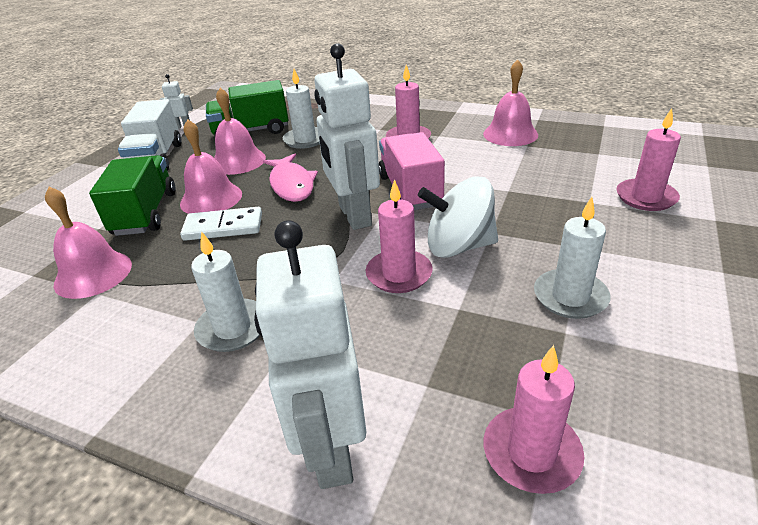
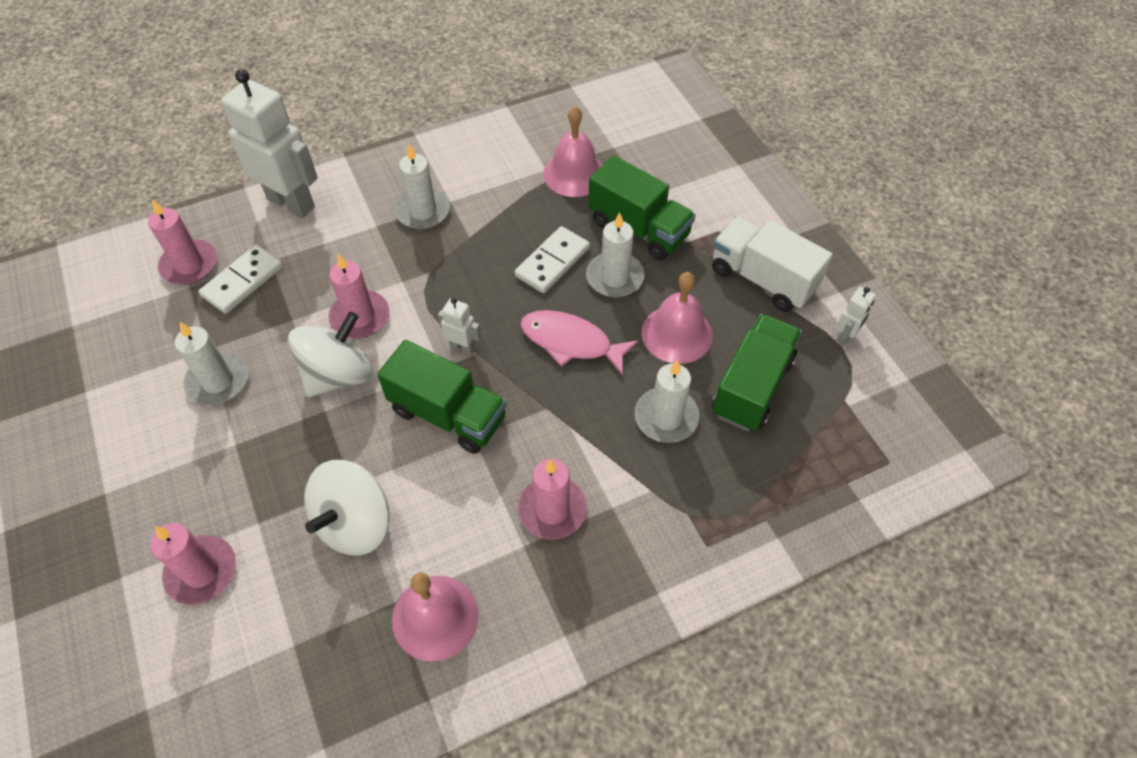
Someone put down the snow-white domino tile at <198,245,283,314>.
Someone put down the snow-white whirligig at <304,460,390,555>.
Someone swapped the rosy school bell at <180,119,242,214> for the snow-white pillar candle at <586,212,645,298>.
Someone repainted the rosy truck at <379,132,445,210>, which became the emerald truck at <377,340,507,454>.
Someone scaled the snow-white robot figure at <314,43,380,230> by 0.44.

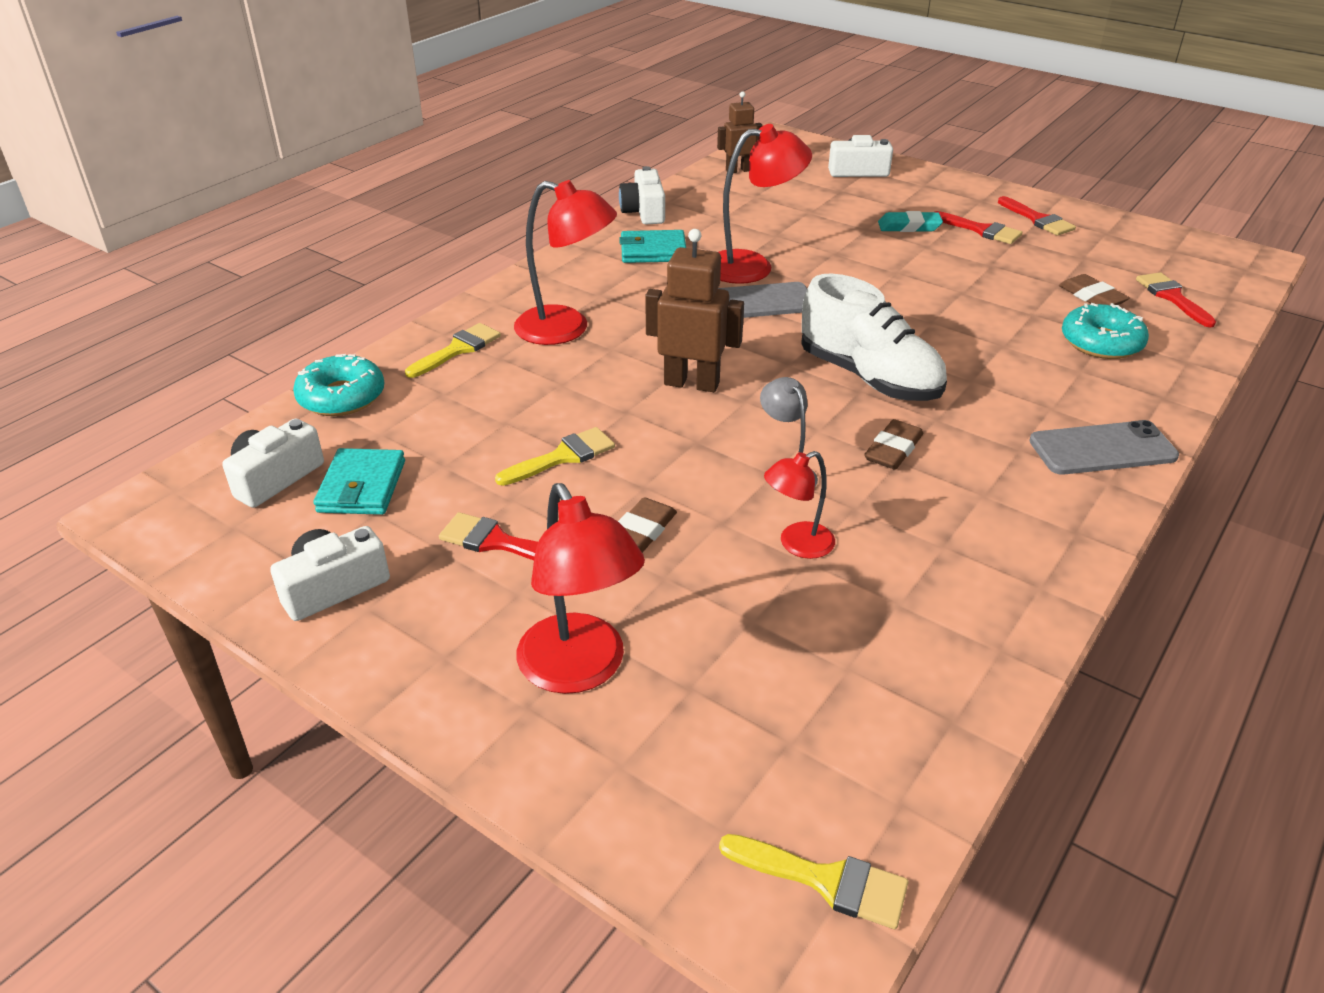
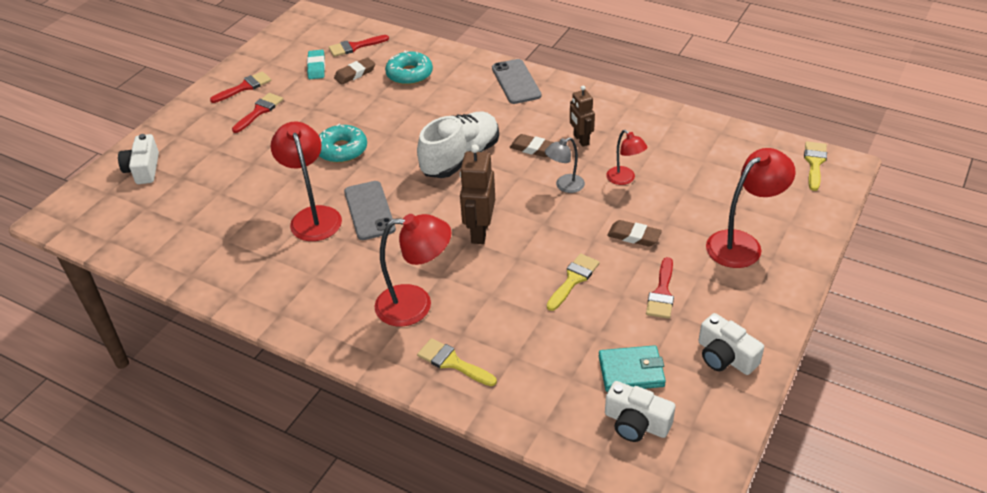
Someone took away the snow-white camera at <619,166,665,224>.
Someone took away the teal wallet at <619,230,686,263>.
Someone carried the teal donut from <293,354,384,416> to <319,124,367,163>.
Someone carried the dark brown robot figure from <717,91,763,173> to <570,85,595,146>.
Someone carried the teal pencil eraser from <878,211,943,232> to <307,50,325,79>.
Someone rotated the bright yellow brush at <495,427,615,486> by 75 degrees clockwise.
Someone rotated the crimson desk lamp at <514,180,617,345> by 75 degrees clockwise.

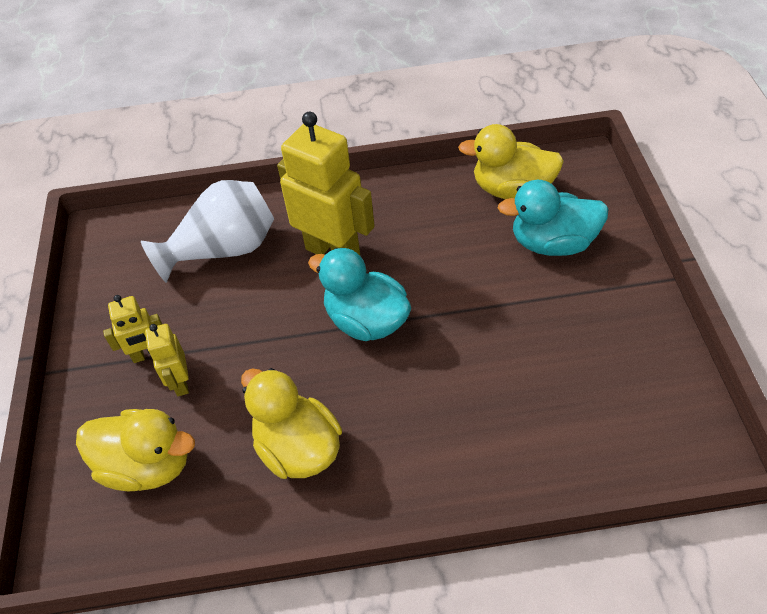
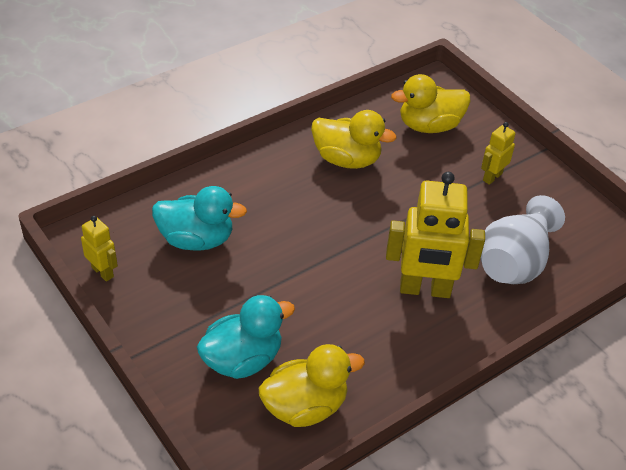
Someone carried the bright yellow robot figure from <145,324,189,396> to <81,216,118,282>.
Someone carried the teal duck from <308,248,411,341> to <152,186,247,251>.

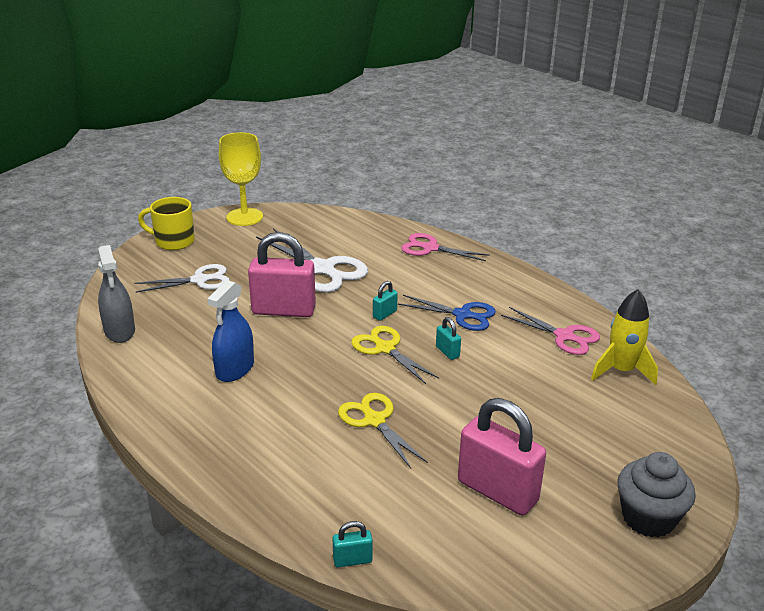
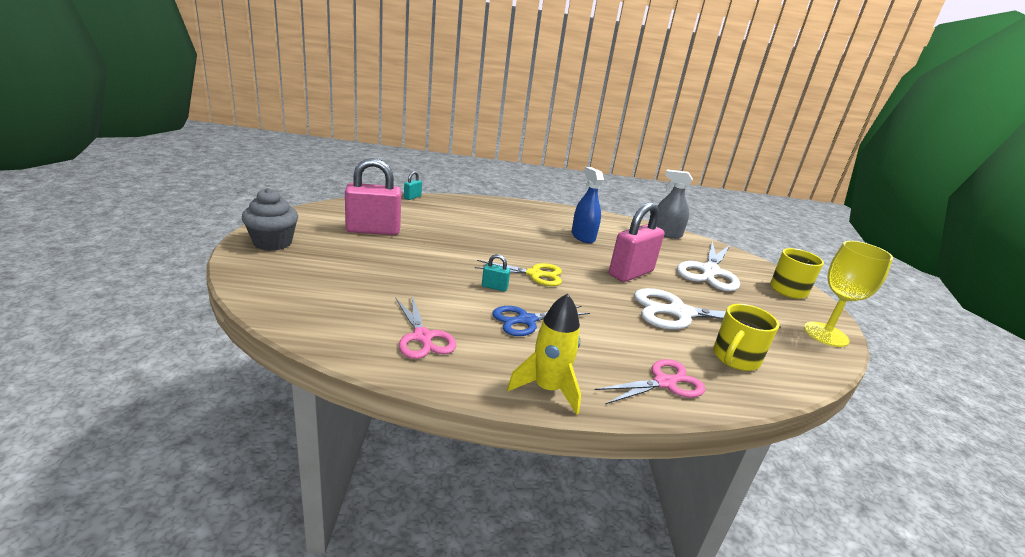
Someone took away the bright yellow pair of scissors at <338,393,428,468>.
Someone took away the teal padlock at <373,281,398,321>.
Someone put down the bright yellow coffee mug at <713,304,779,371>.
Someone carried the bright yellow toy rocket from <591,289,658,385> to <507,293,581,415>.
Someone rotated the rosy pair of scissors at <501,307,600,355> by 105 degrees counterclockwise.
Someone scaled the snow-white pair of scissors at <134,264,230,293> by 1.53.

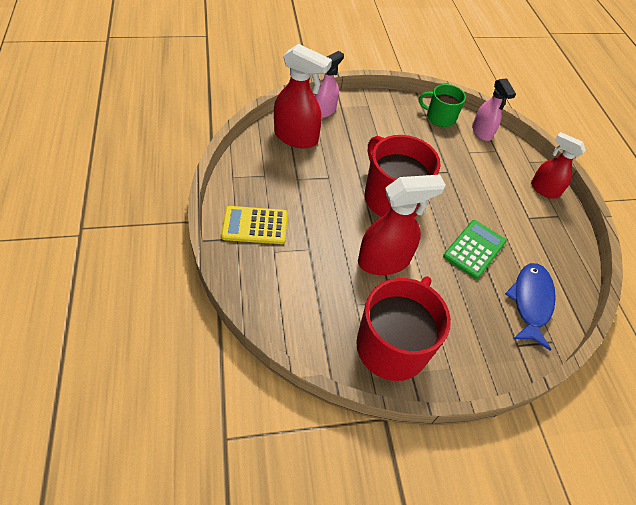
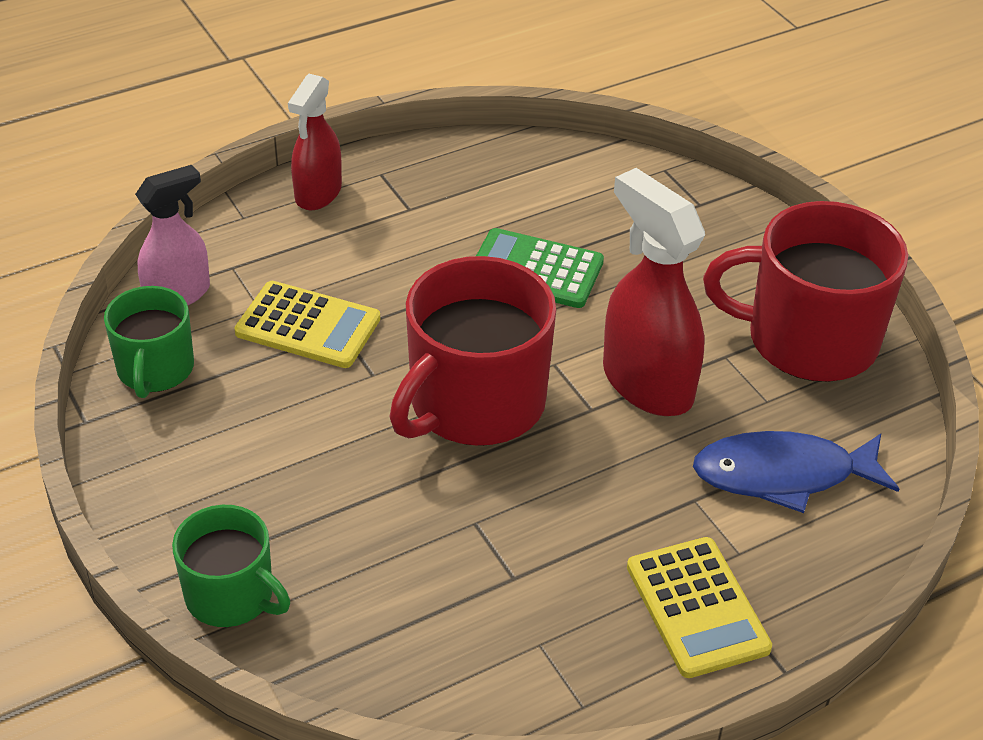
Someone took away the crimson spray bottle at <274,44,332,148>.
Someone put down the bright yellow pocket calculator at <234,281,380,368>.
Someone carried the royal blue fish from <505,263,556,350> to <693,431,899,513>.
Someone swapped the rosy spray bottle at <315,51,344,118> for the emerald coffee mug at <172,505,290,627>.

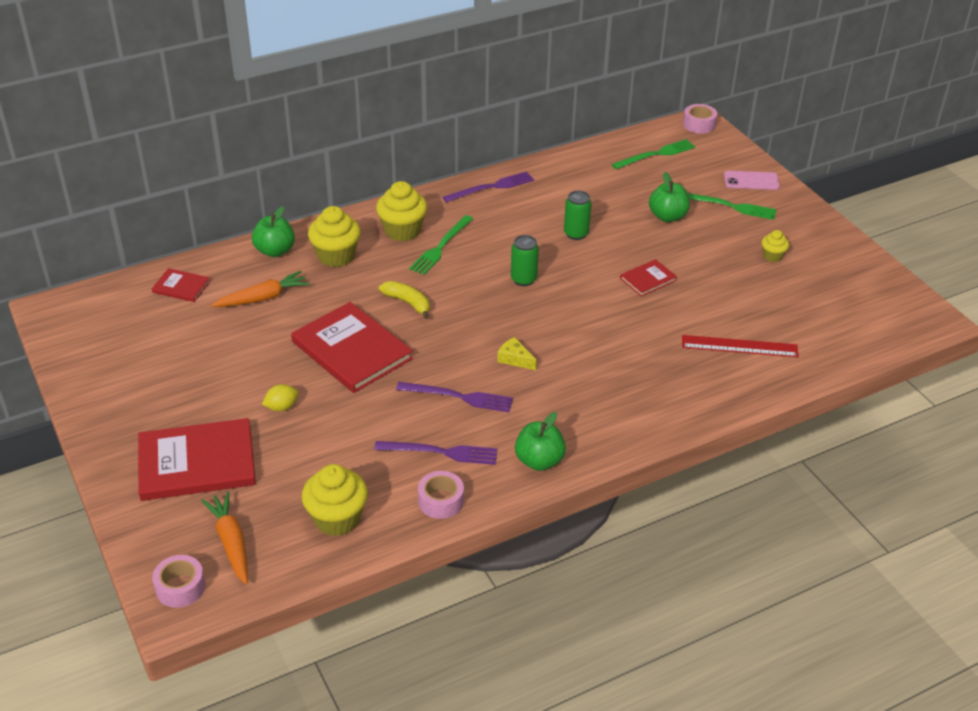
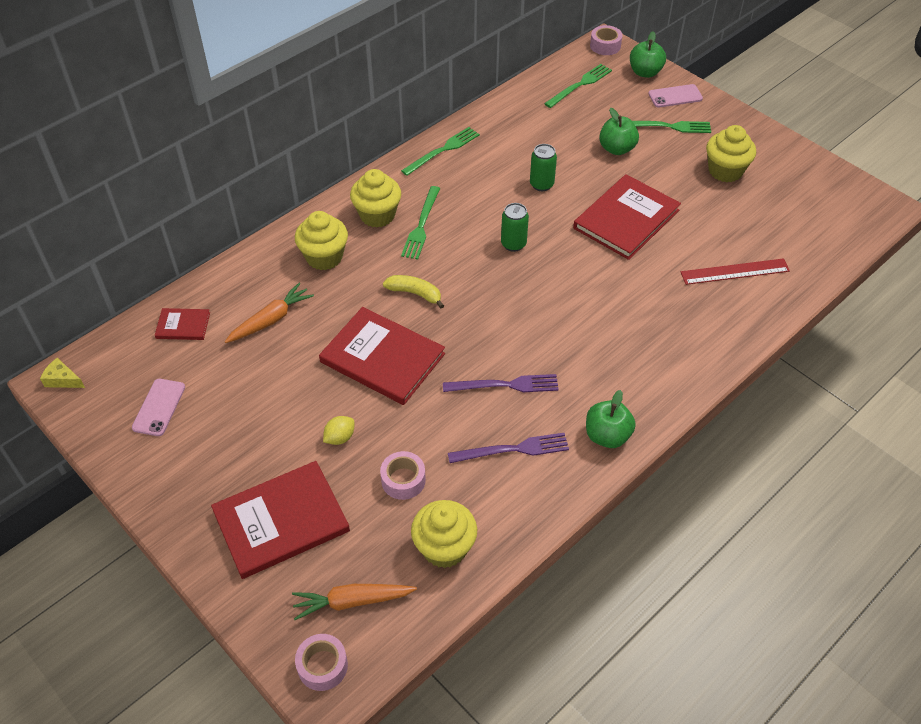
Someone put down the rosy phone at <132,379,185,436>.
Someone carried the emerald apple fruit from <252,206,295,257> to <630,31,666,78>.
Someone carried the rosy tape from <418,471,464,519> to <380,451,426,500>.
Someone carried the bright yellow cheese wedge from <497,337,537,370> to <40,358,85,388>.
Someone repainted the purple dinner fork at <442,171,534,203>, which became the emerald dinner fork at <401,127,480,176>.
Someone rotated the orange-coloured root vegetable at <201,491,248,584> by 60 degrees counterclockwise.
Someone scaled the crimson book at <620,259,677,297> by 2.05.
Someone scaled the bright yellow muffin at <761,230,789,262> by 1.89.

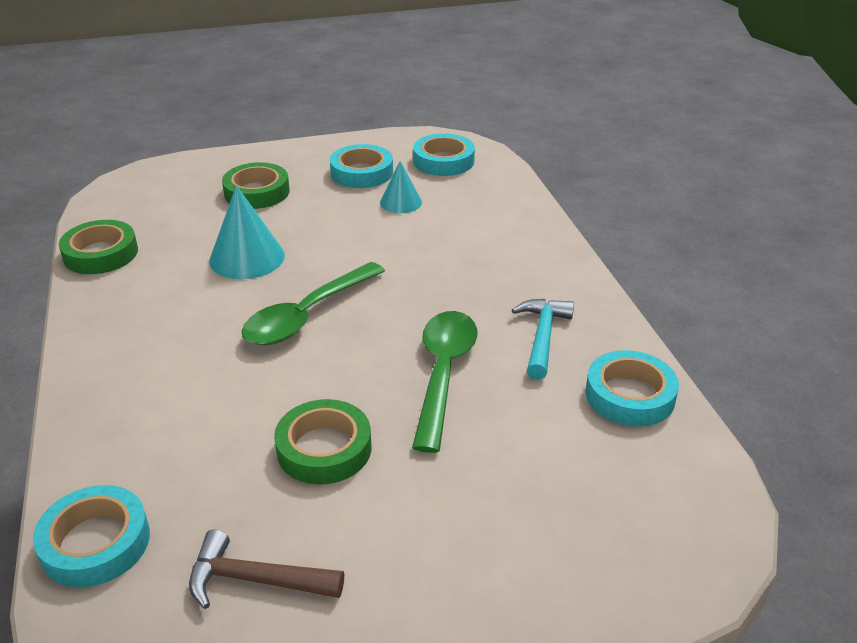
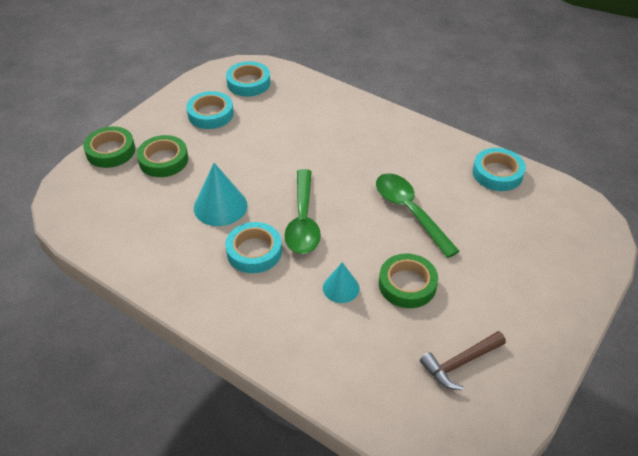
Someone took away the teal carpenter's hammer at <512,299,574,380>.
Someone carried the teal tape from <33,485,150,587> to <225,222,282,273>.
Someone carried the emerald tape from <59,220,138,274> to <83,126,135,168>.
Someone carried the teal cone shape from <380,161,422,213> to <323,262,360,303>.

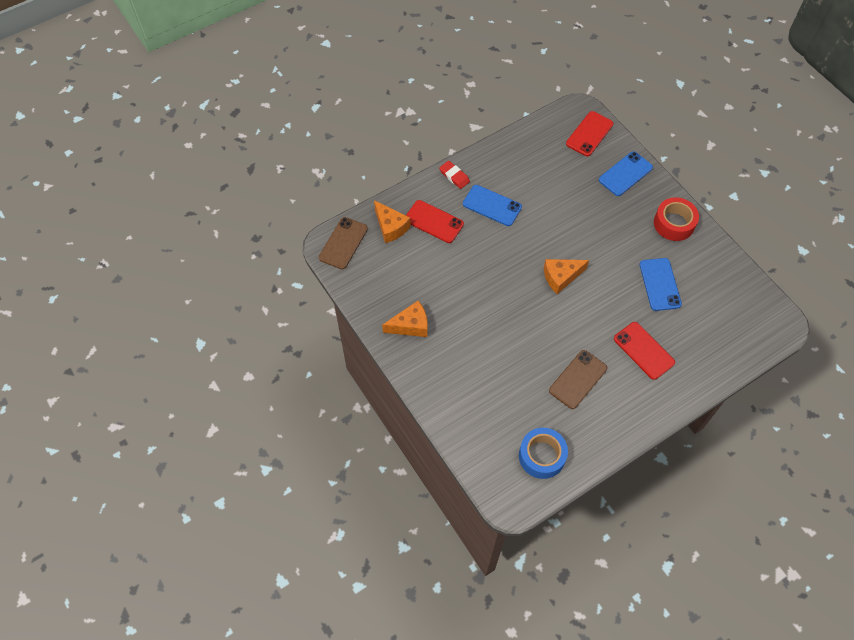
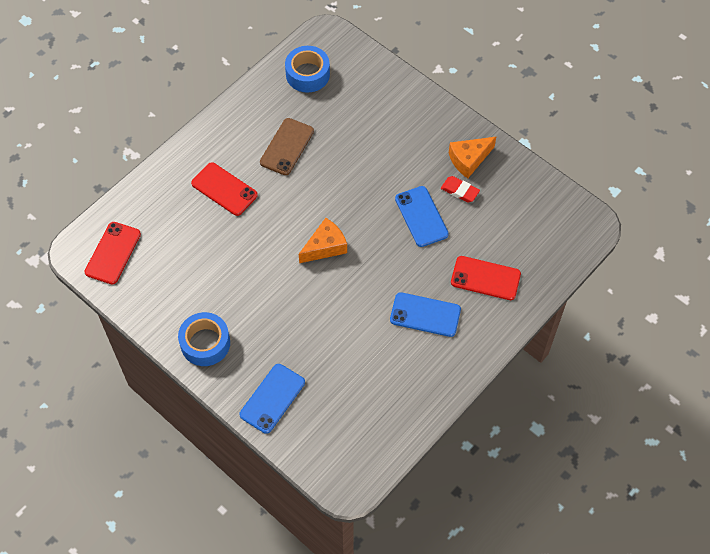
Someone took away the dark brown phone at <319,217,368,269>.
Someone took away the orange-coloured cheese wedge at <374,200,411,243>.
Someone carried the crimson pencil eraser from <439,161,470,189> to <441,176,480,202>.
Someone carried the crimson phone from <566,111,614,156> to <84,222,141,284>.
Someone carried the royal blue phone from <640,258,682,311> to <395,186,449,247>.
Someone repainted the crimson tape at <654,197,699,241>, which became the royal blue tape at <178,312,230,366>.

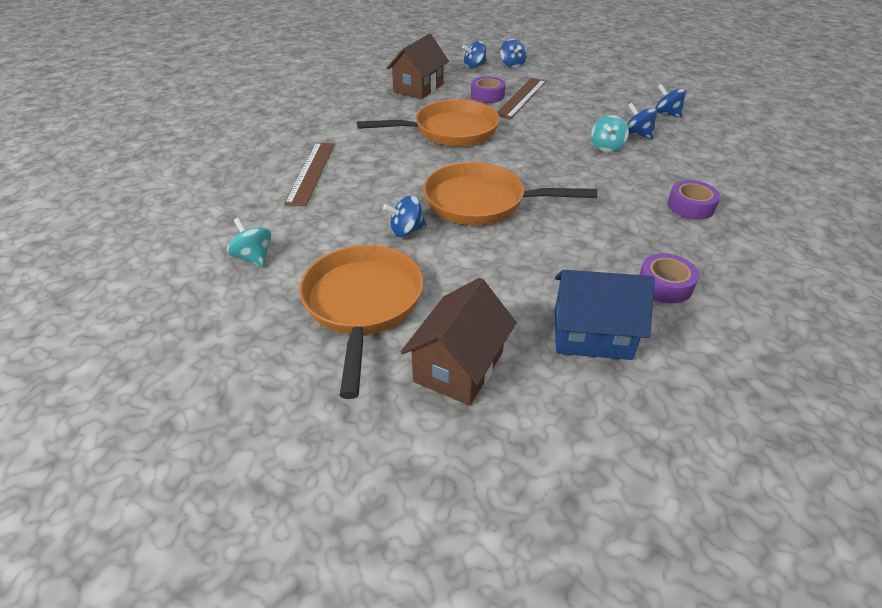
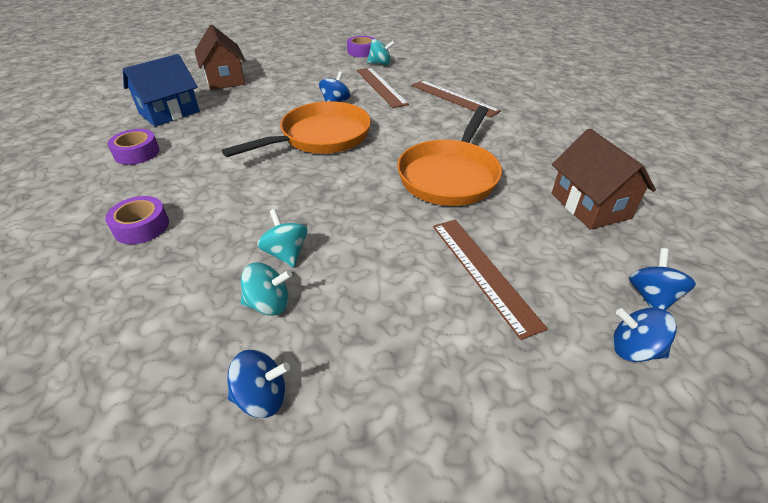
Someone took away the orange-coloured pan at <299,245,424,399>.
Someone put down the dark brown straightedge at <357,67,409,108>.
Someone carried the purple tape from <471,77,506,103> to <347,36,375,57>.
Someone repainted the royal blue whirligig at <627,103,657,139>, which became the teal whirligig at <241,263,292,316>.

